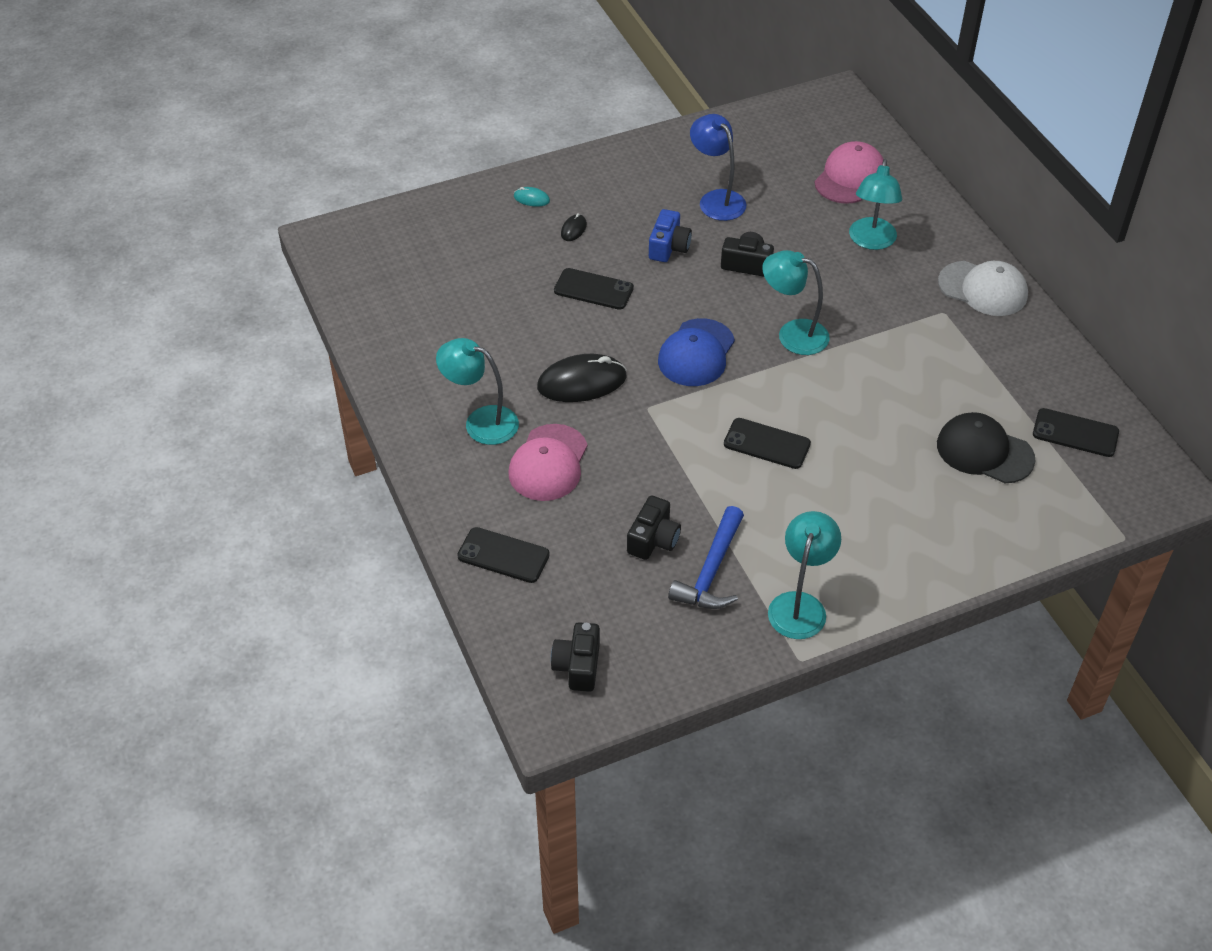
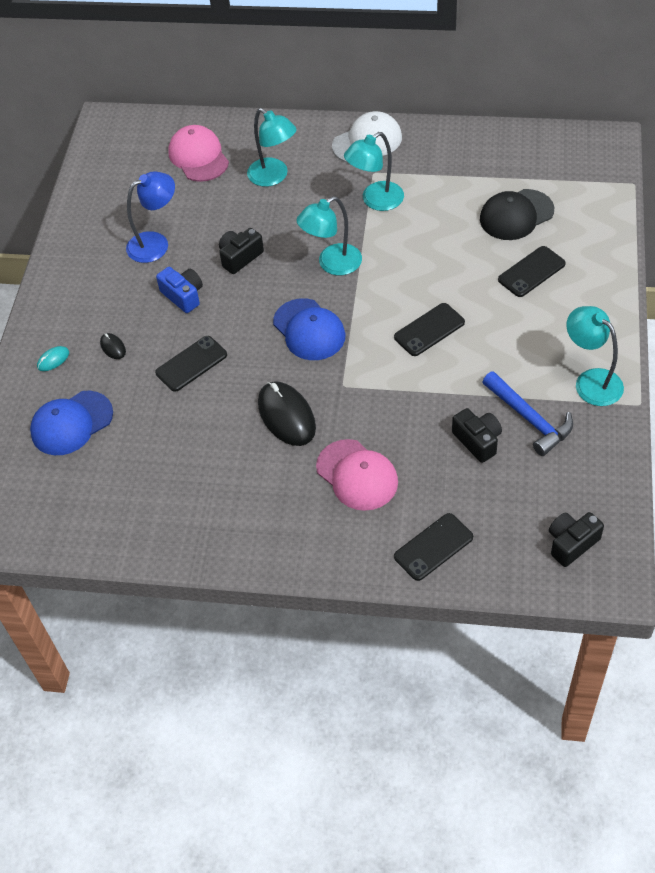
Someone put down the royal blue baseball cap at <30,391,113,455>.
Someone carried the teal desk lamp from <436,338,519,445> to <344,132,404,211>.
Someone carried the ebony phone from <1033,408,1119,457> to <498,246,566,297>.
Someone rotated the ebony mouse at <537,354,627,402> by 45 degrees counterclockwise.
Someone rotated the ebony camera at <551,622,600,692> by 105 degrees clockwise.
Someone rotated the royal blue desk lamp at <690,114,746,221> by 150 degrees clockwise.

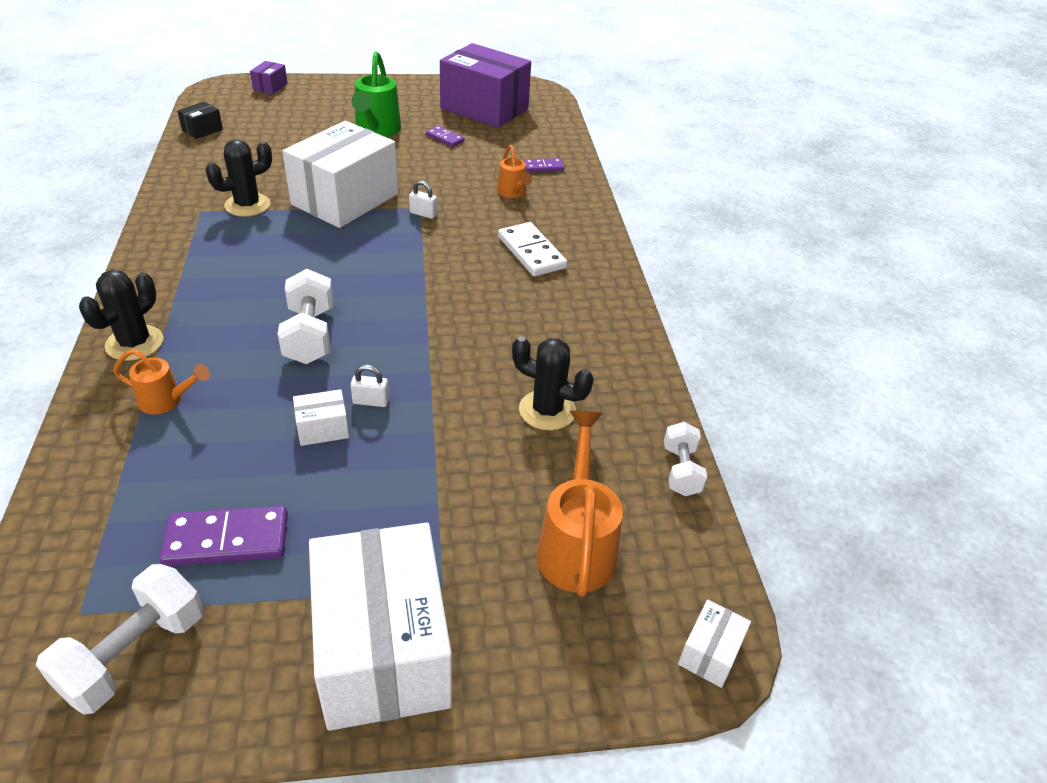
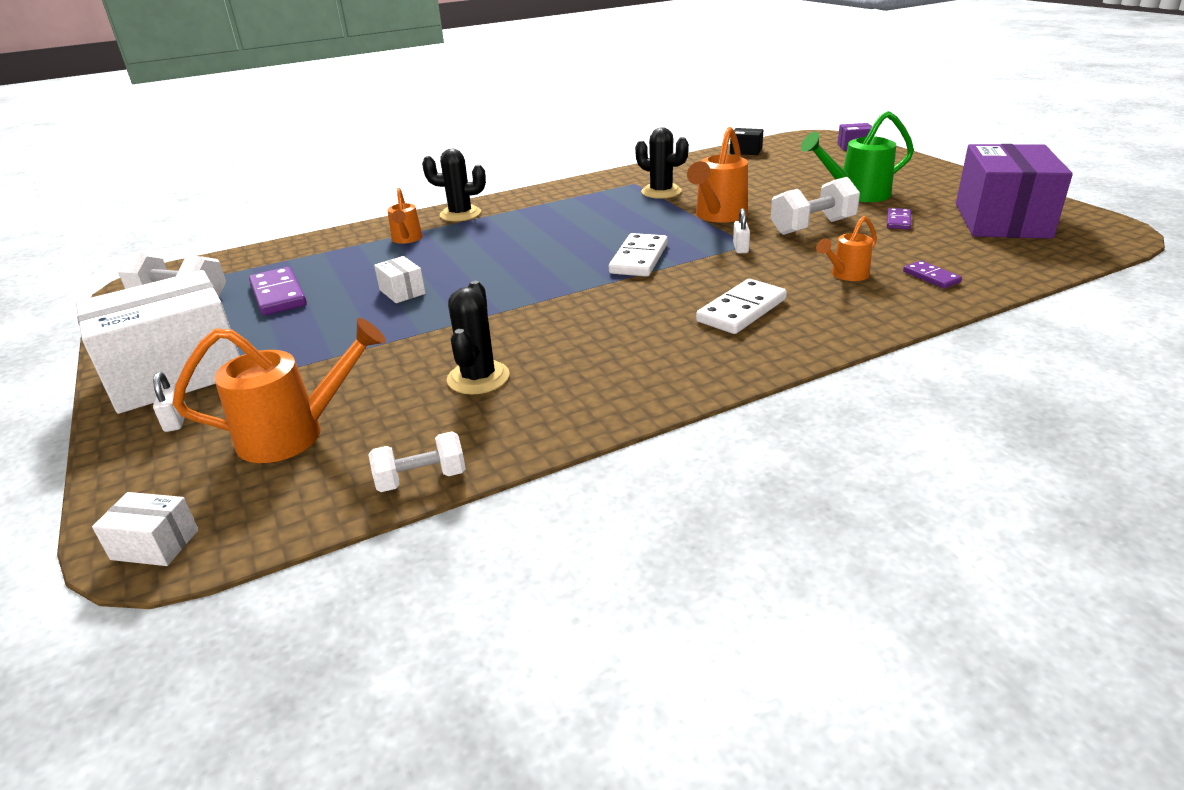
Someone put down the snow-white domino tile at <609,233,668,277>.
Someone carried the snow-white free weight from <278,269,333,364> to <770,177,860,235>.
Someone carried the snow-white padlock from <350,365,389,407> to <153,372,186,432>.
Someone swapped the snow-white parcel at <282,121,398,228> for the orange-coloured sprinkling can at <687,127,748,222>.

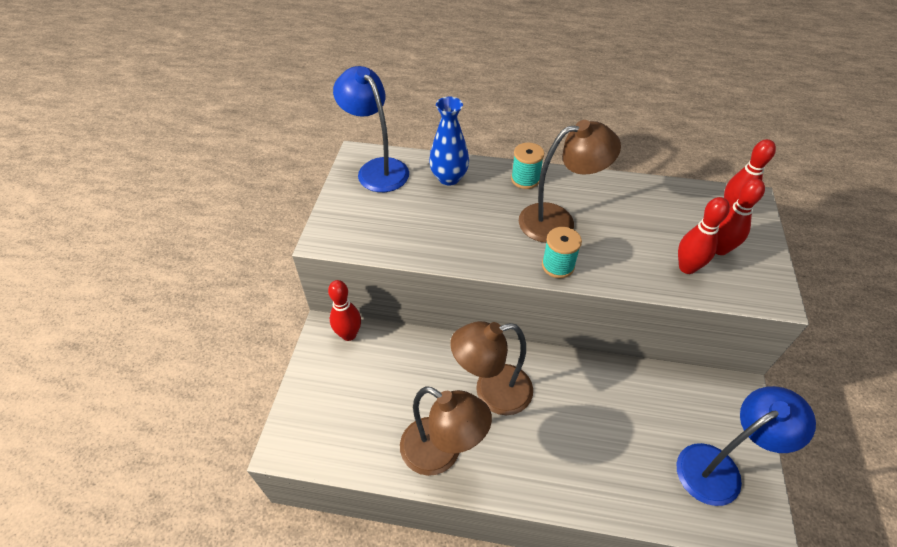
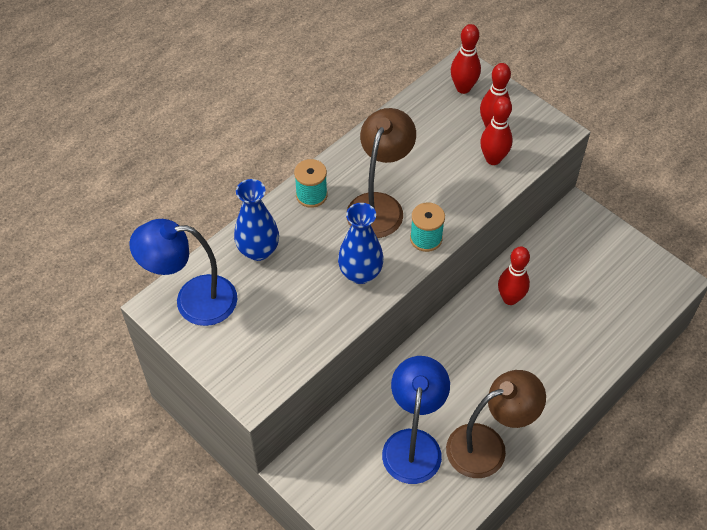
Someone took away the dark brown desk lamp at <450,321,533,415>.
Someone put down the royal blue tall vase at <338,203,384,284>.
Someone carried the crimson bowling pin from <328,280,361,341> to <498,246,530,305>.
Someone carried the royal blue desk lamp from <676,386,816,506> to <382,356,450,484>.

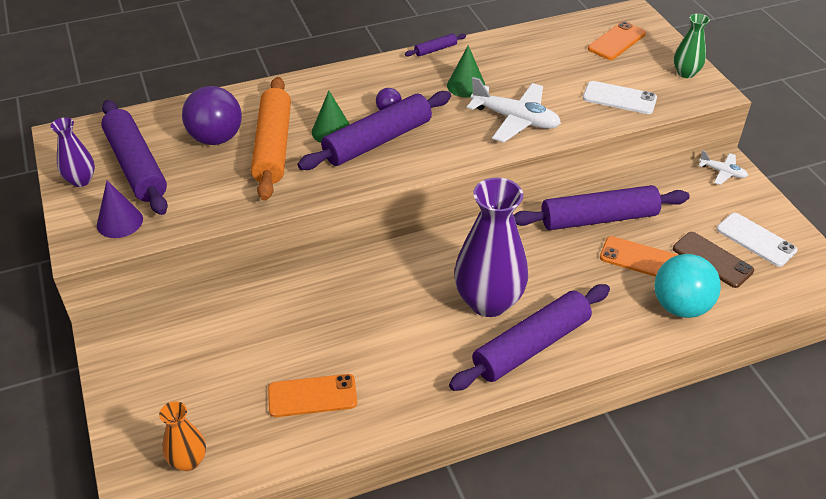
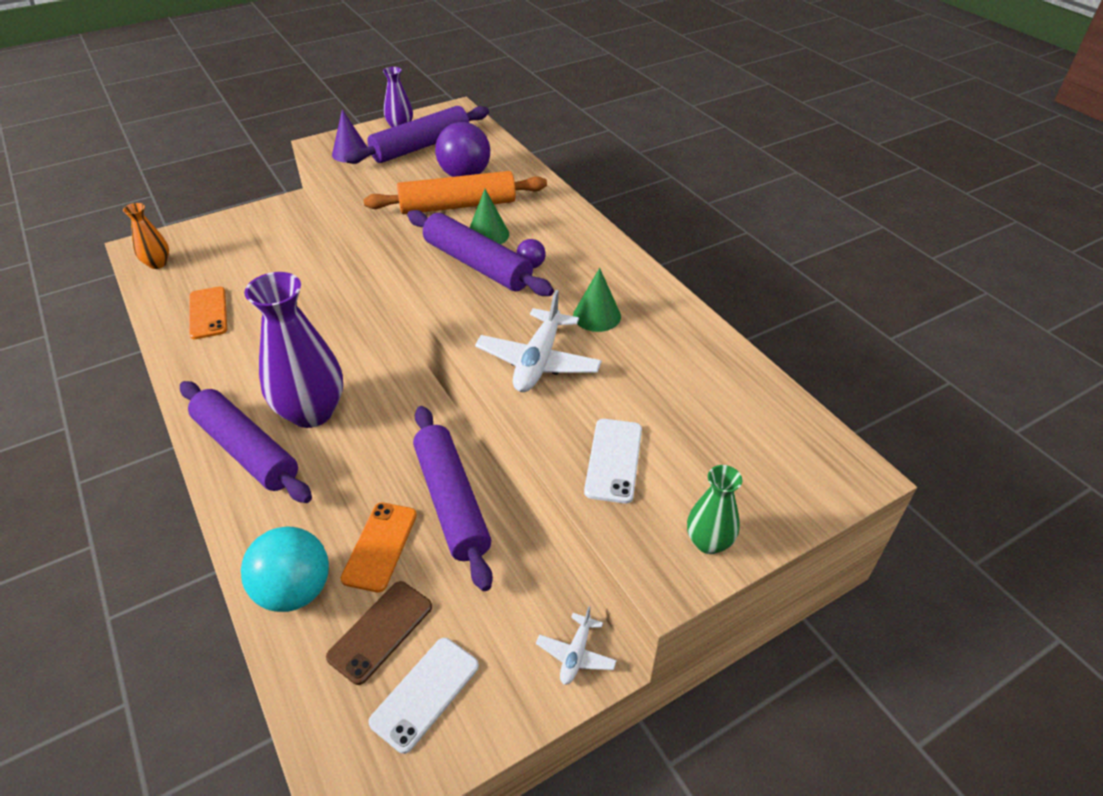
Someone took away the purple rolling pin at <405,33,466,57>.
Someone took away the orange-coloured phone at <588,21,646,60>.

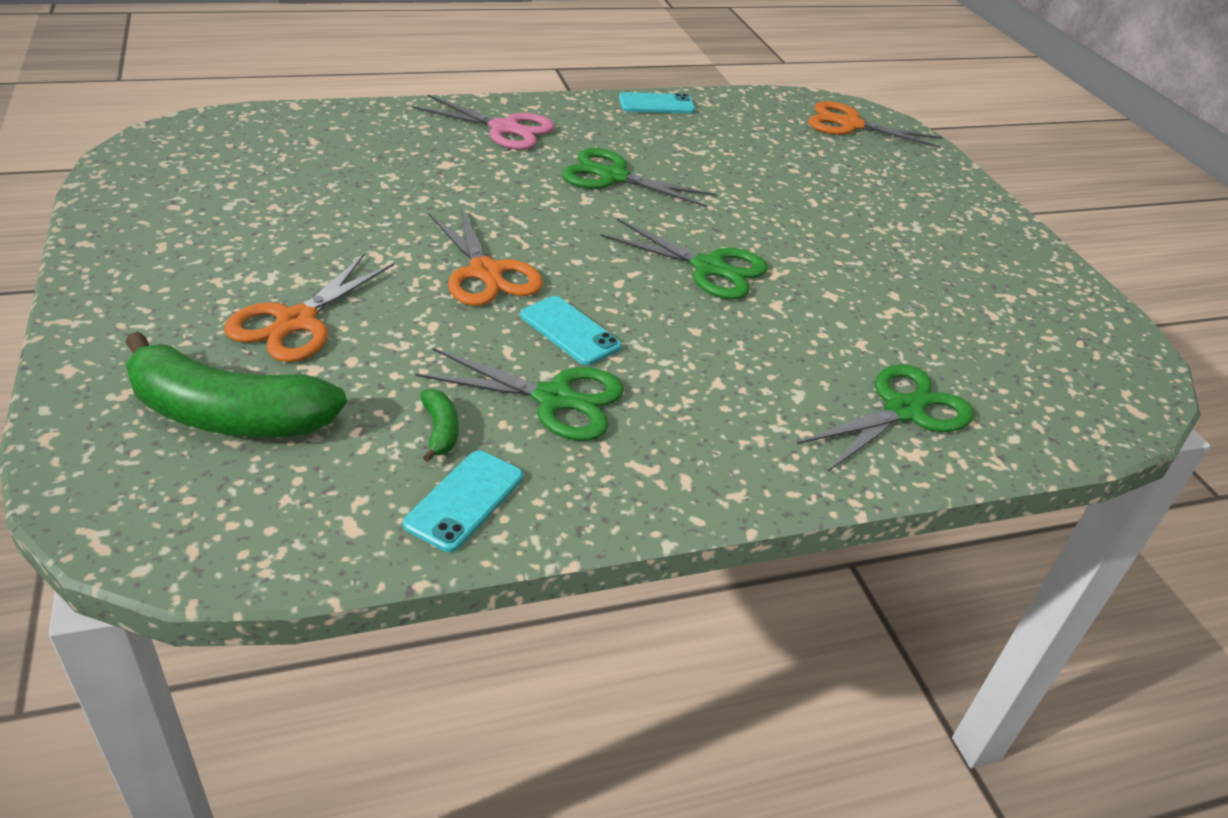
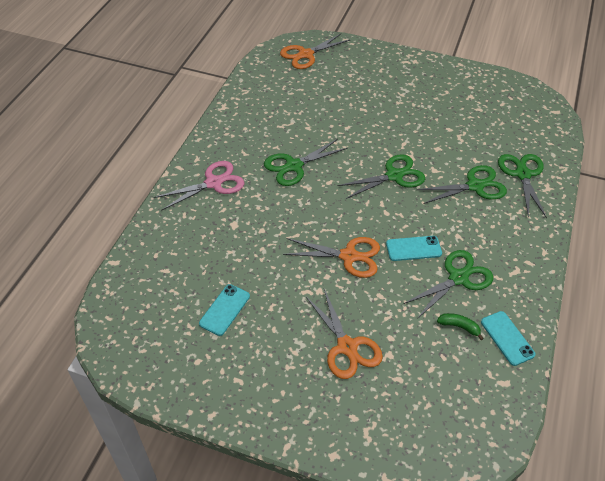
Someone took away the emerald toy banana at <125,331,347,437>.
Someone put down the emerald pair of scissors at <416,165,507,204>.
Someone carried the teal phone from <619,92,695,114> to <199,284,250,336>.

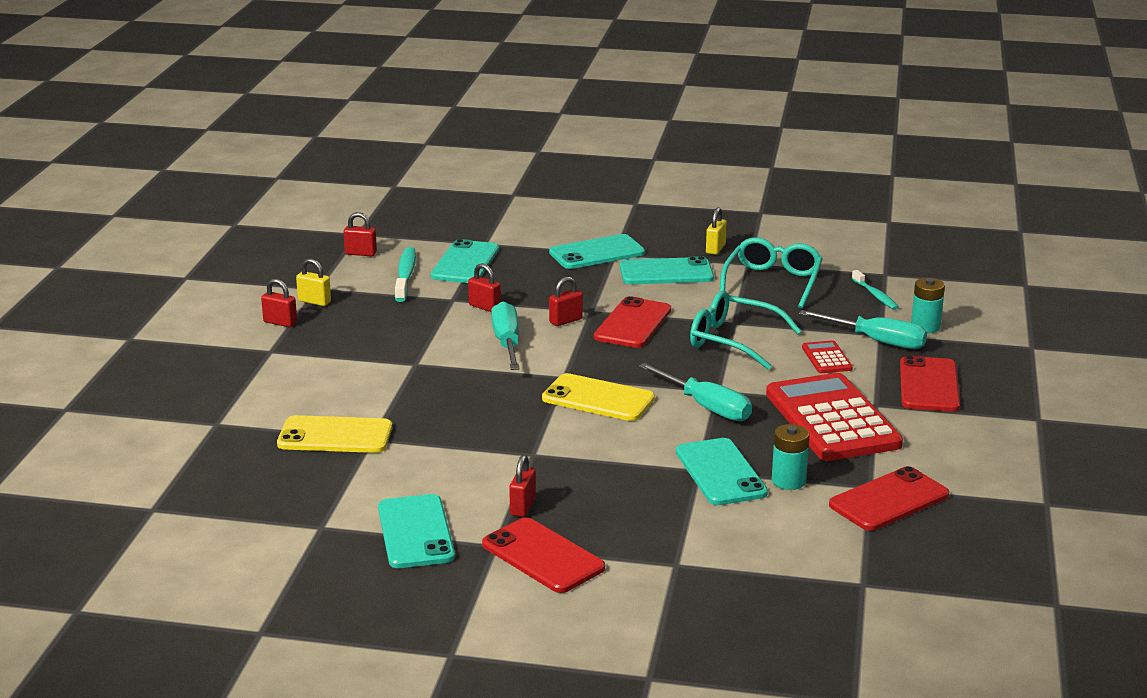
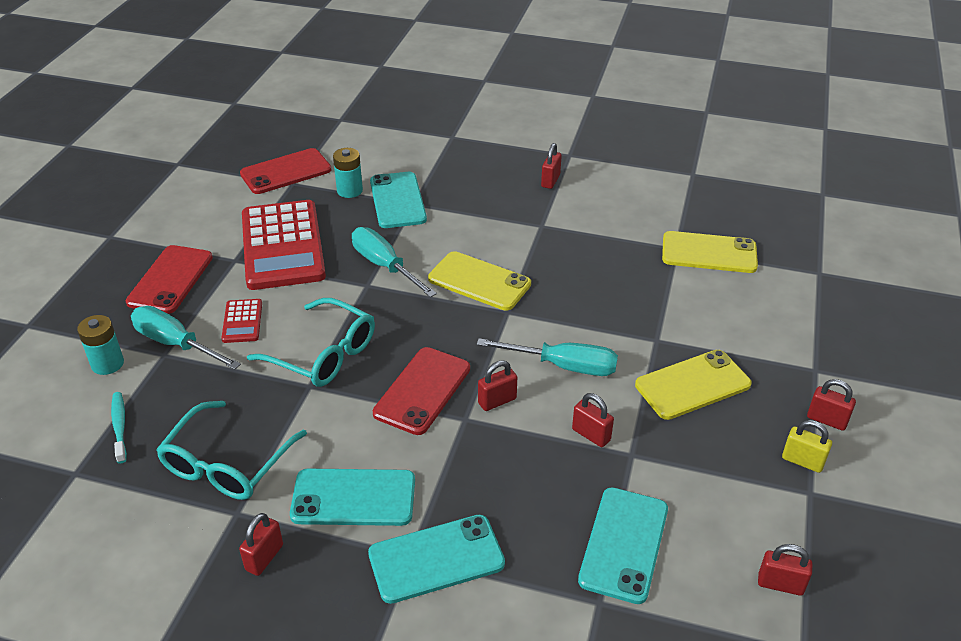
Someone took away the teal phone at <378,494,455,568>.
Someone took away the teal toothbrush at <395,247,416,302>.
Someone took away the crimson phone at <482,517,605,593>.
Someone put down the bright yellow phone at <635,350,752,420>.
Someone repainted the bright yellow padlock at <706,207,727,255>, which became the crimson padlock at <239,513,283,576>.
Someone rotated the teal hand screwdriver at <491,301,520,370> by 75 degrees counterclockwise.

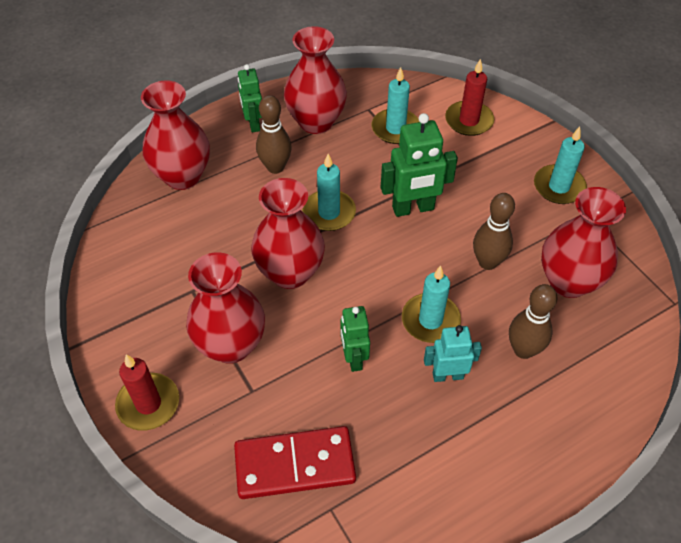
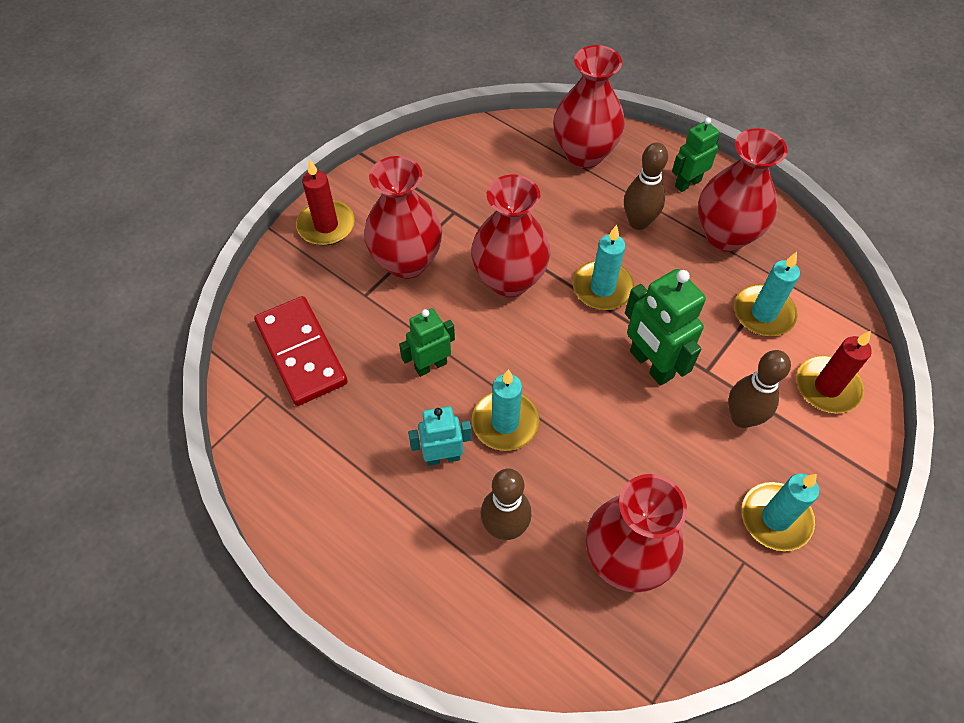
Someone carried the dark brown bowling pin from <473,193,515,270> to <728,350,791,428>.
Someone rotated the teal robot figure at <424,325,482,382> by 75 degrees counterclockwise.

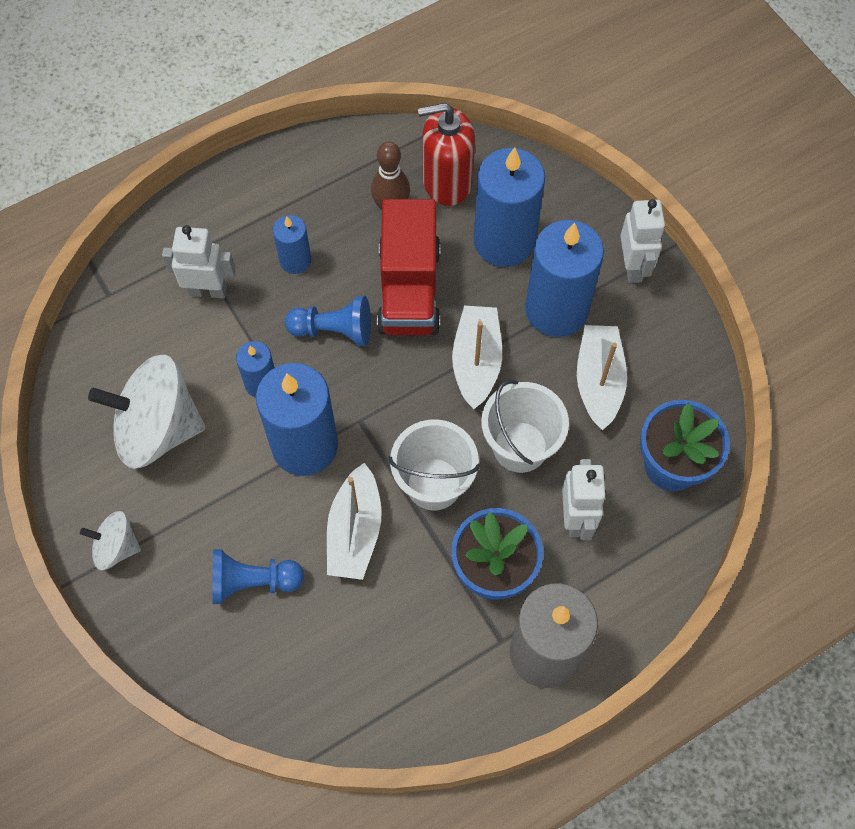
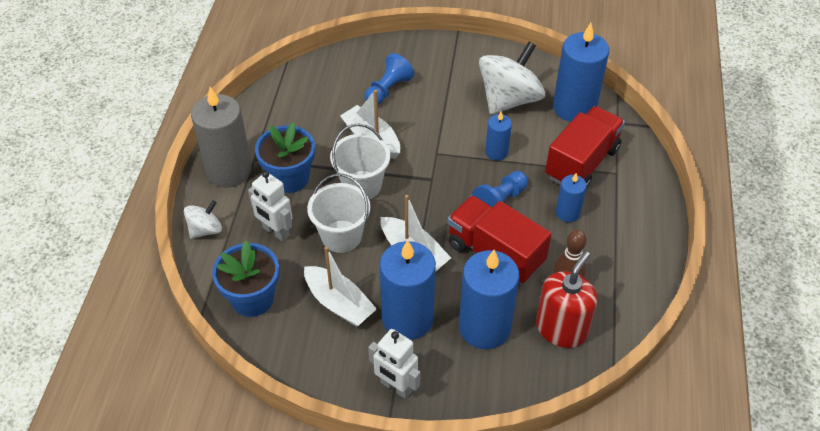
Someone carried the snow-white whirligig from <80,511,141,570> to <184,200,222,239>.
Someone carried the royal blue pillar candle from <256,363,338,476> to <553,23,609,122>.
Someone swapped the snow-white robot figure at <162,225,236,298> for the crimson truck at <545,106,625,189>.

